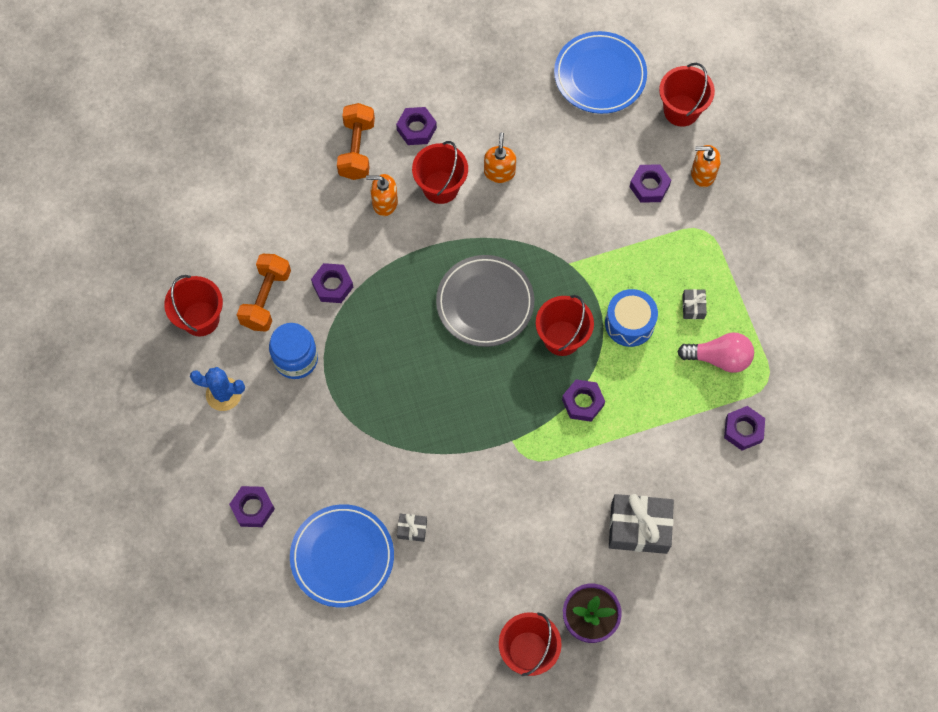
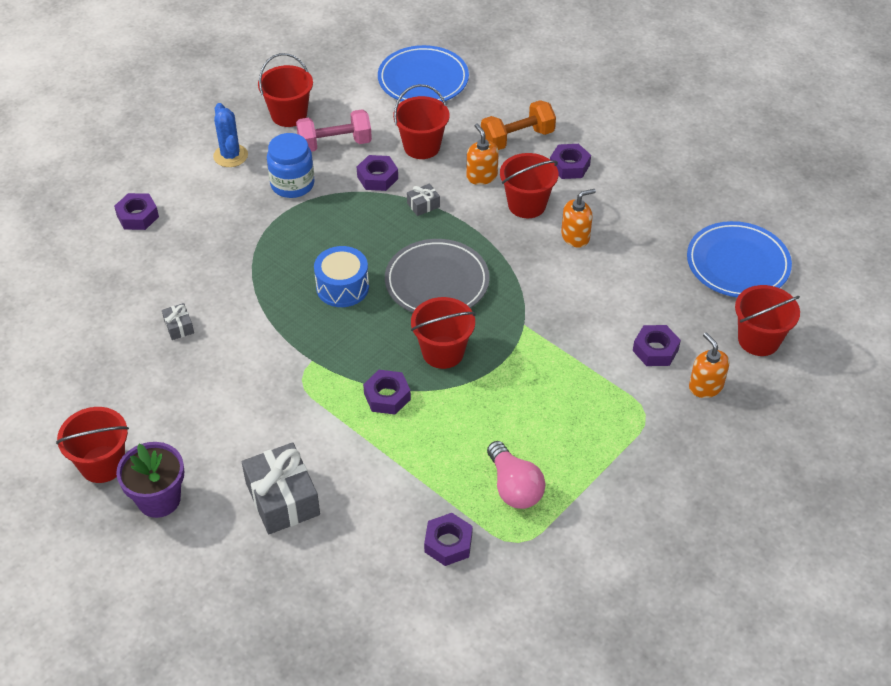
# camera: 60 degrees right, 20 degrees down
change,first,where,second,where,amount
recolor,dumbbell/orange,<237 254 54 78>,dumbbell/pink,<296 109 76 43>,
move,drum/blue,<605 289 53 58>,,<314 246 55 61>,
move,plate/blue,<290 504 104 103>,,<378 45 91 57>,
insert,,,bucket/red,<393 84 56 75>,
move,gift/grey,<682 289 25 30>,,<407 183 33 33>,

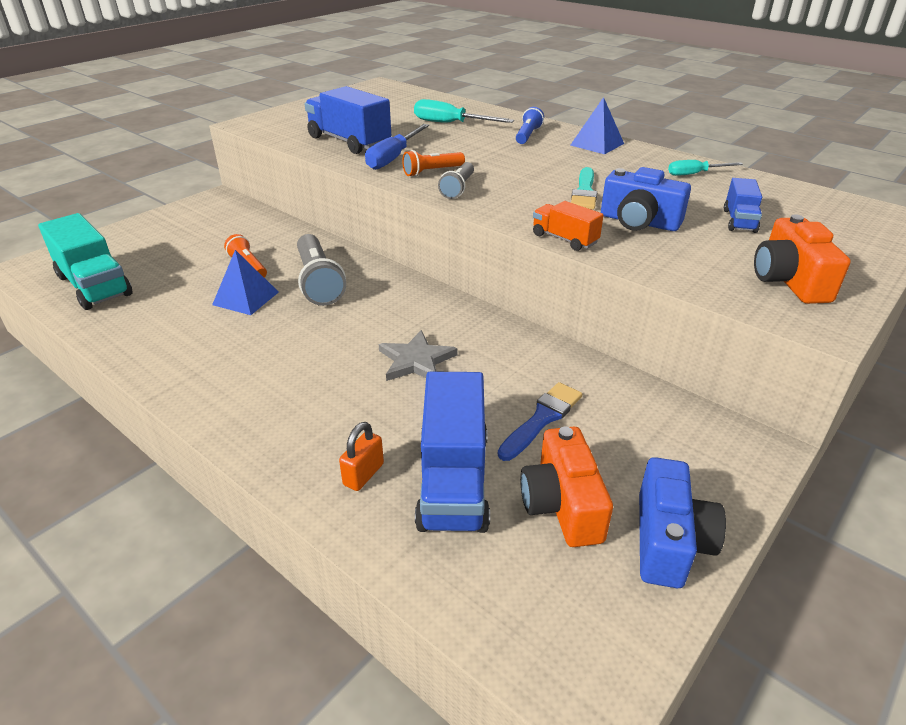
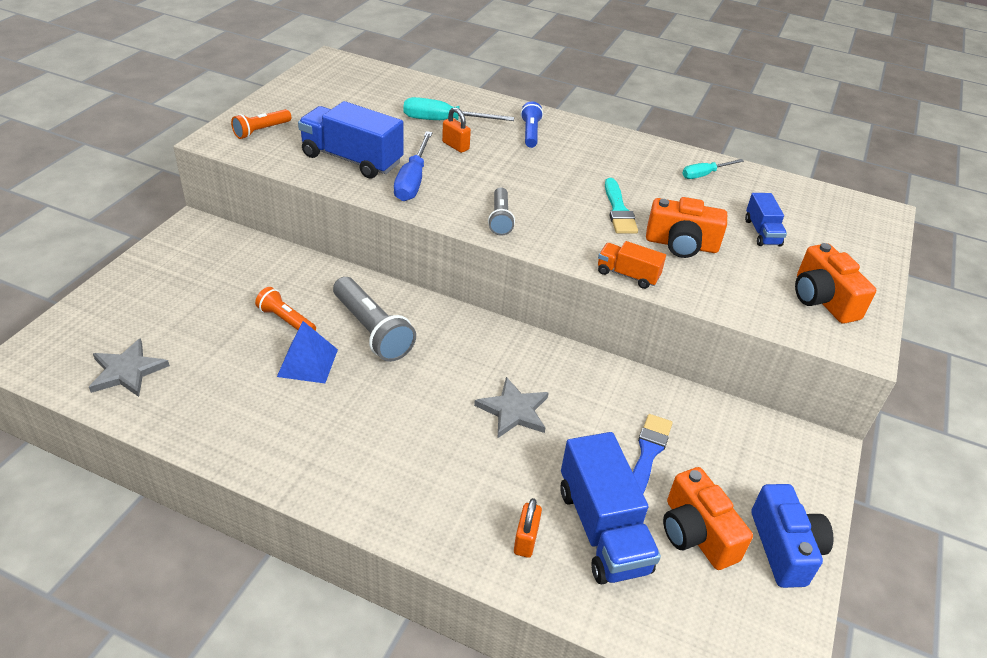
# camera: 20 degrees left, 5 degrees up
change,first,where,second,where,amount
replace,truck/turquoise,<38 213 94 97>,star/grey,<89 338 81 59>,
move,flashlight/orange,<402 150 63 27>,,<231 109 60 30>,
insert,,,padlock/orange,<442 107 29 46>,
recolor,camera/blue,<601 167 90 64>,camera/orange,<646 197 81 61>,
delete,pyramid/blue,<570 97 54 57>,,,

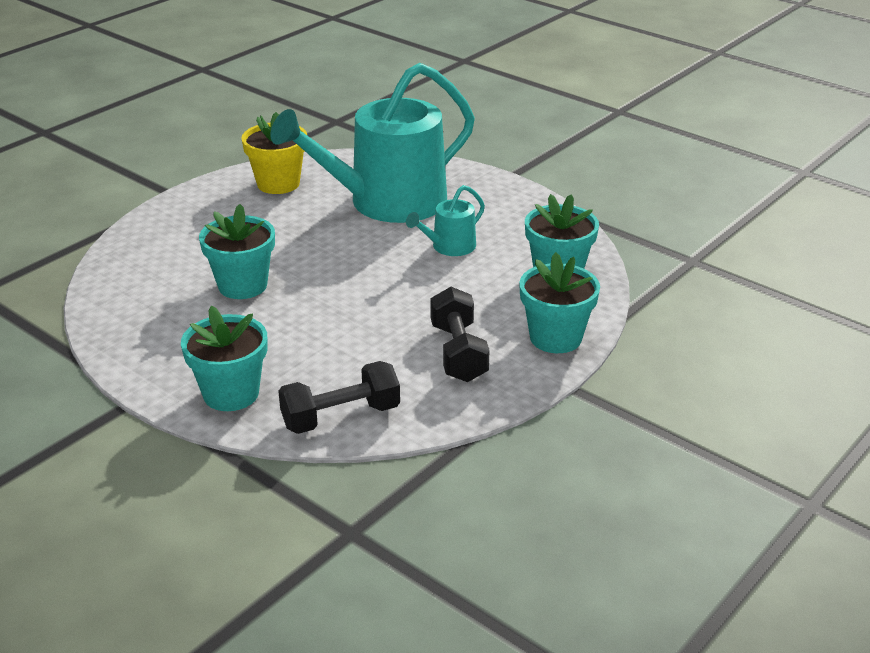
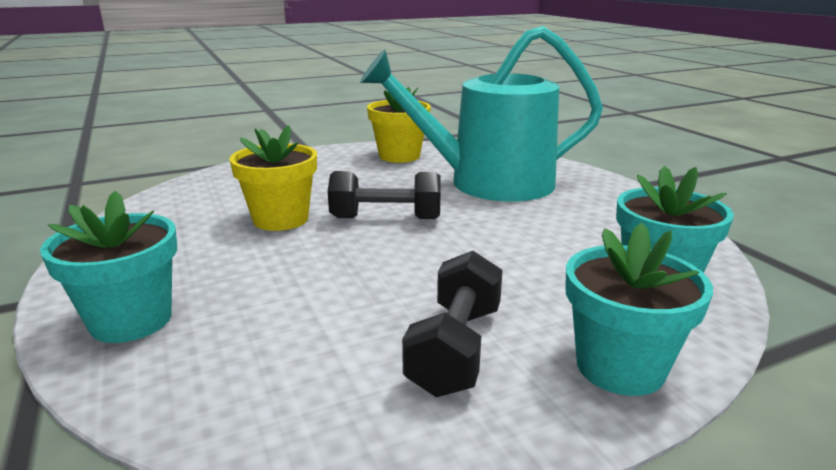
# camera: 25 degrees right, 10 degrees down
change,first,where,second,where,amount
recolor,flower pot/turquoise,<199 204 76 95>,flower pot/yellow,<229 125 88 106>,
move,dumbbell/black,<278 361 122 73>,,<328 171 113 48>,
delete,watering can/turquoise,<406 185 79 71>,,,

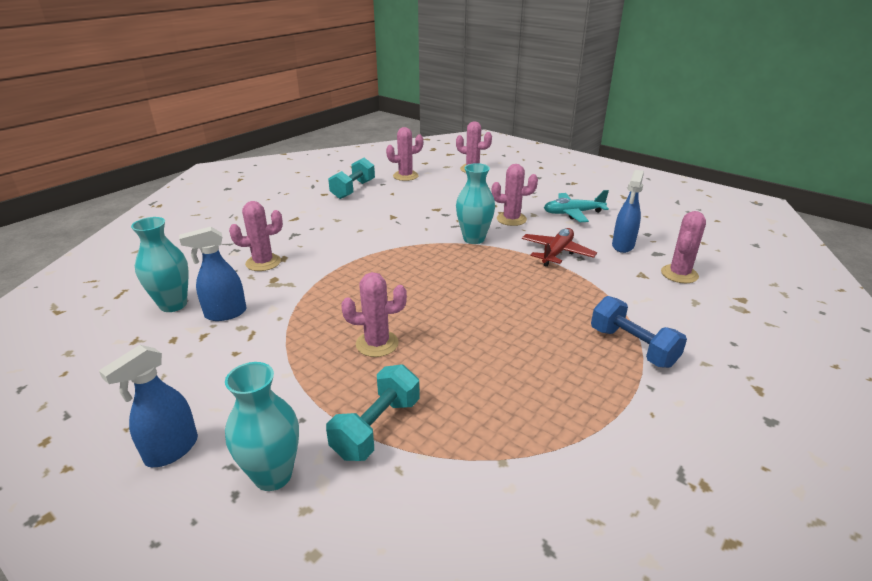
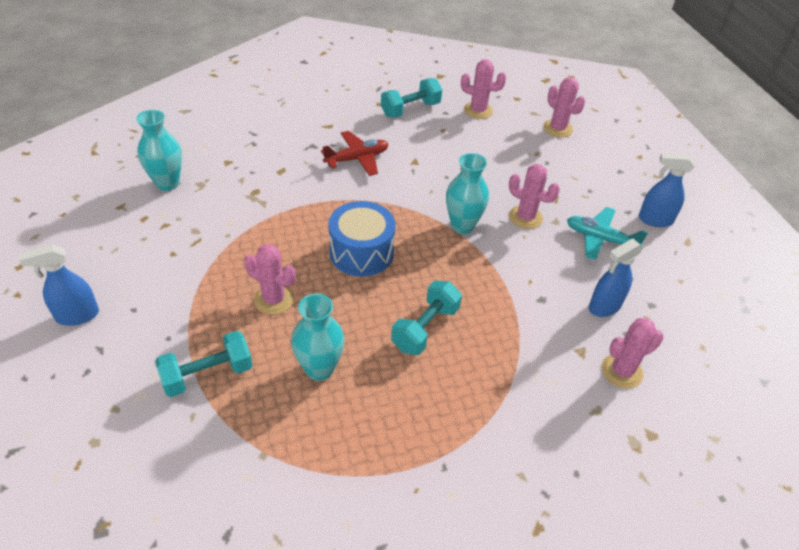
# camera: 30 degrees right, 15 degrees up
change,first,where,second,where,amount
move,vase/turquoise,<225 362 74 129>,,<291 293 53 88>,
move,plane/red,<522 228 75 39>,,<321 131 67 45>,
insert,,,drum/blue,<328 201 68 76>,
insert,,,dumbbell/turquoise,<391 281 71 74>,
move,spray bottle/blue,<179 227 67 94>,,<639 153 55 74>,
delete,cactus/pink,<229 201 54 70>,,,
delete,dumbbell/blue,<591 296 96 72>,,,

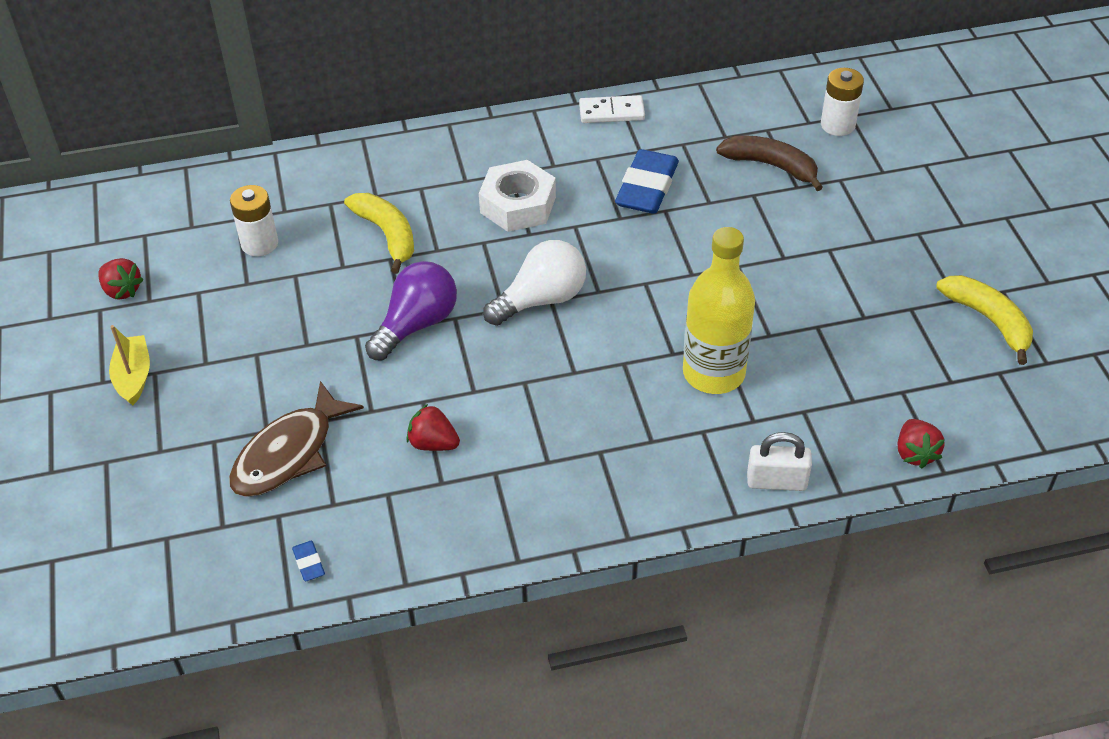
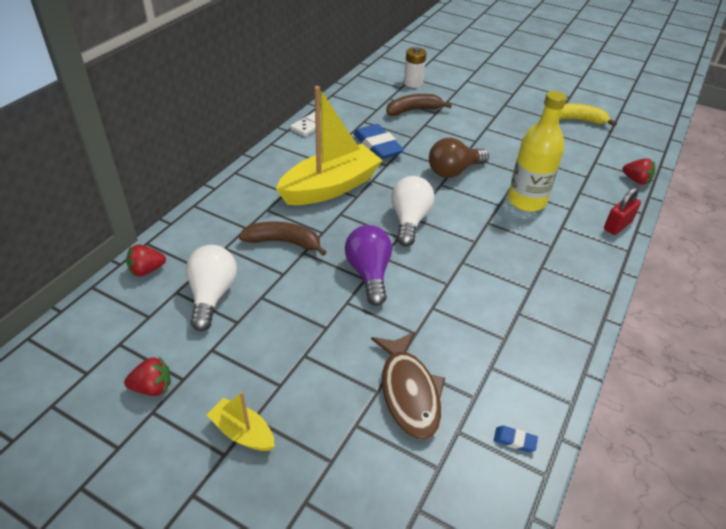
# camera: 50 degrees left, 5 degrees down
change,first,where,second,where,amount
move,strawberry/red,<406 404 54 47>,,<126 244 40 32>,
replace,battery/white,<230 185 48 71>,light bulb/white,<186 245 51 86>,
recolor,banana/yellow,<344 193 70 81>,banana/brown,<239 222 87 34>,
replace,nut/white,<479 160 77 72>,boat/yellow,<276 86 107 119>,
insert,,,light bulb/brown,<429 138 60 40>,
recolor,padlock/white,<747 432 65 59>,padlock/red,<604 187 37 48>,

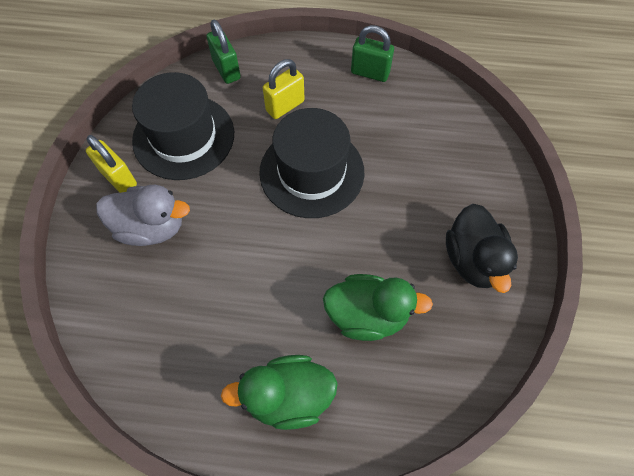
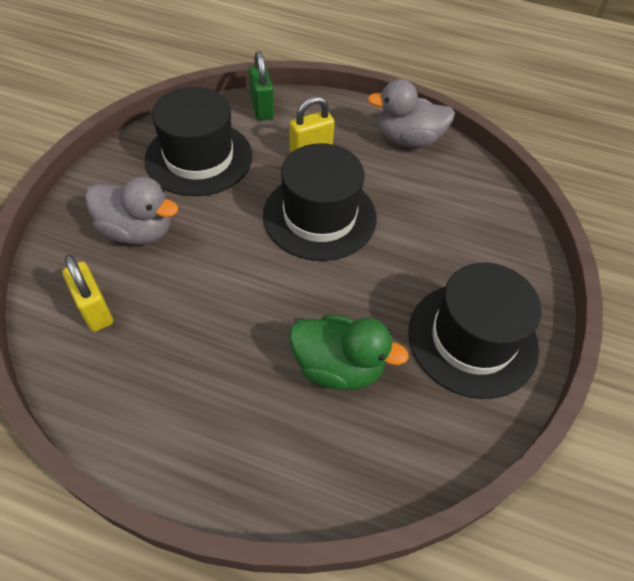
# camera: 10 degrees right, 10 degrees down
change,first,where,second,where,amount
move,padlock/yellow,<86 135 51 58>,,<62 255 51 77>,
replace,padlock/green,<351 25 43 57>,duck/grey,<367 79 88 68>,
replace,duck/black,<446 204 72 89>,hat/black,<408 263 134 136>,
delete,duck/green,<221 355 117 75>,,,

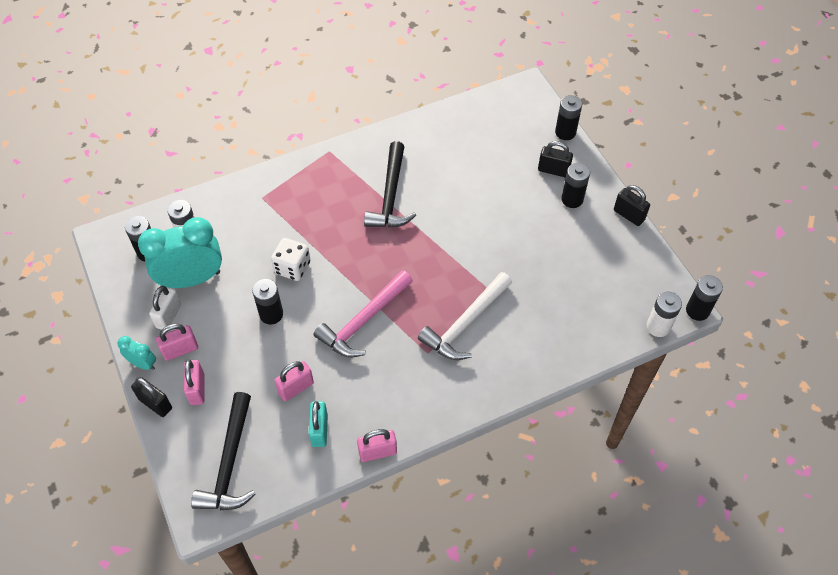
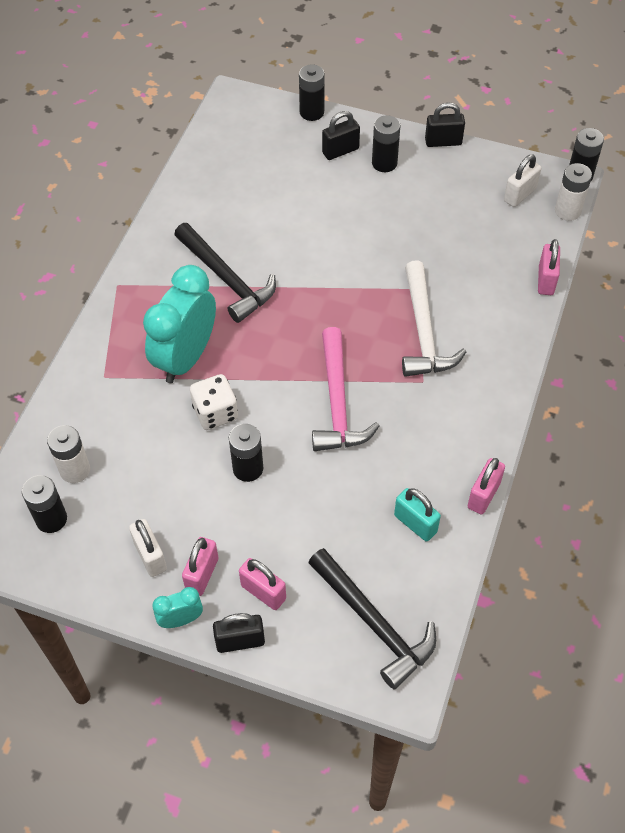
# camera: 45 degrees left, 0 degrees up
change,first,where,second,where,amount
move,clock/turquoise,<138 217 84 71>,,<143 265 73 118>,
insert,,,padlock/white,<504 155 37 52>,
move,padlock/pink,<274 361 40 40>,,<538 239 22 56>,

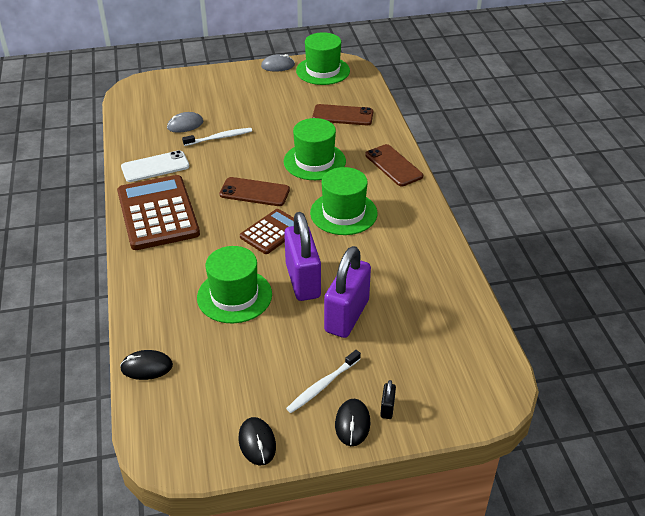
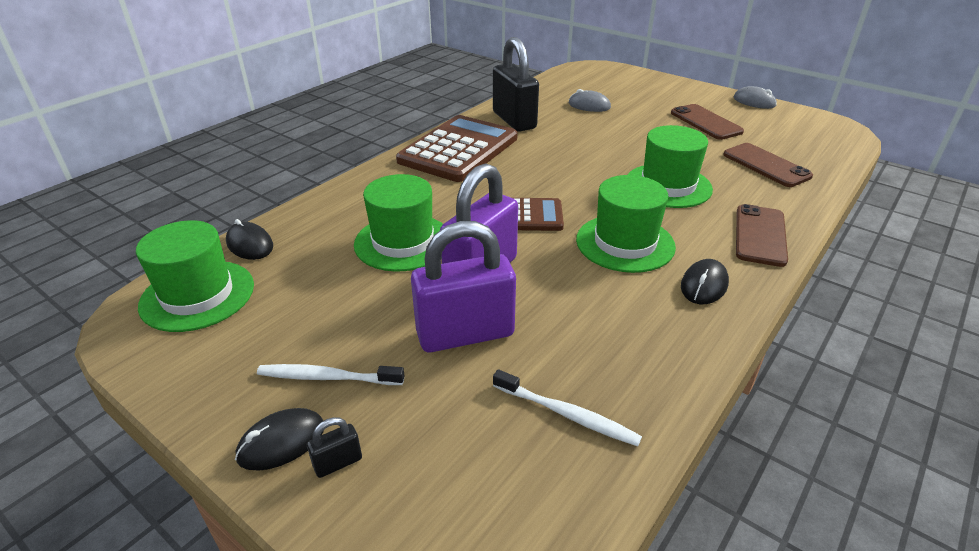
# camera: 50 degrees right, 5 degrees down
change,first,where,second,where,amount
move,hat/green,<296 32 54 53>,,<136 220 118 112>,
replace,phone/white,<121 150 68 32>,padlock/black,<493 37 46 94>,
move,toothbrush/white,<182 128 70 18>,,<493 369 149 78>,
move,phone/brown,<219 177 71 29>,,<671 104 73 36>,
move,mouse/black,<239 417 37 49>,,<681 259 48 45>,

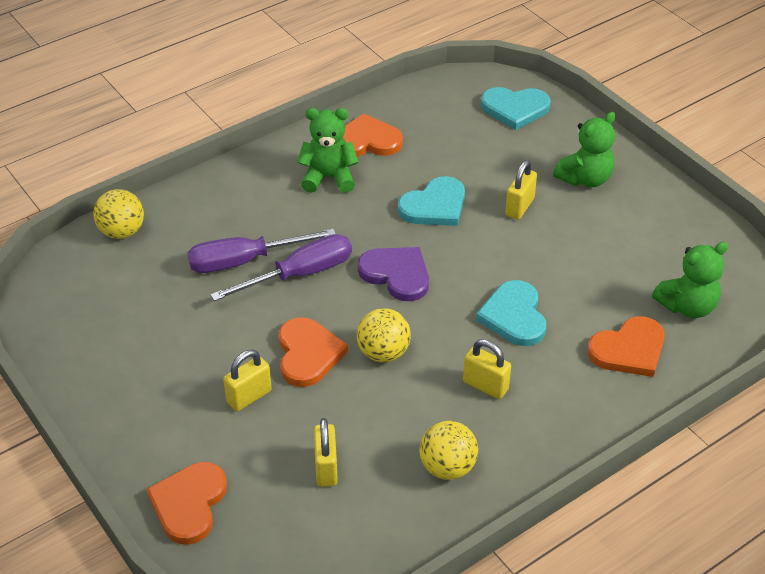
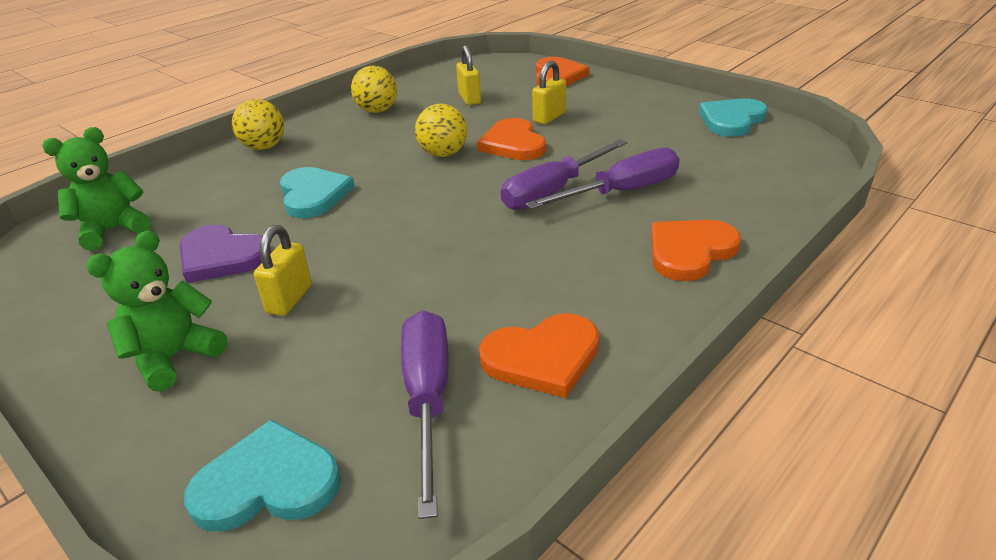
# camera: 170 degrees right, 10 degrees down
change,first,where,second,where,amount
move,heart/purple,<358 247 71 54>,,<180 224 91 59>,
move,ball/yellow,<93 189 51 50>,,<232 99 52 51>,
insert,,,screwdriver/purple,<401 310 48 209>,
move,heart/orange,<588 316 77 61>,,<651 220 90 61>,
move,heart/turquoise,<398 176 67 50>,,<699 98 69 39>,
delete,teddy bear/green,<297 108 62 85>,,,
delete,padlock/yellow,<463 339 48 60>,,,

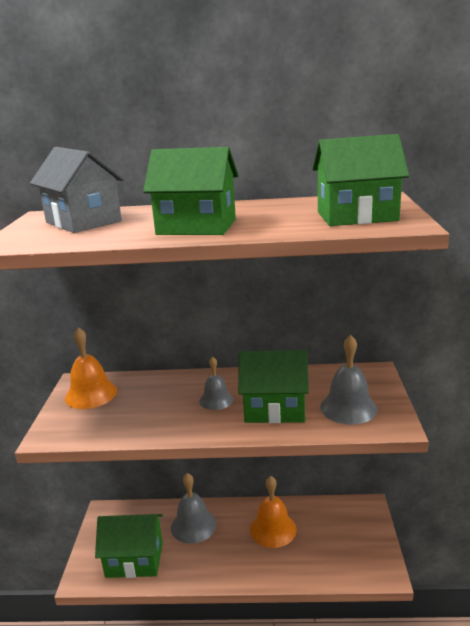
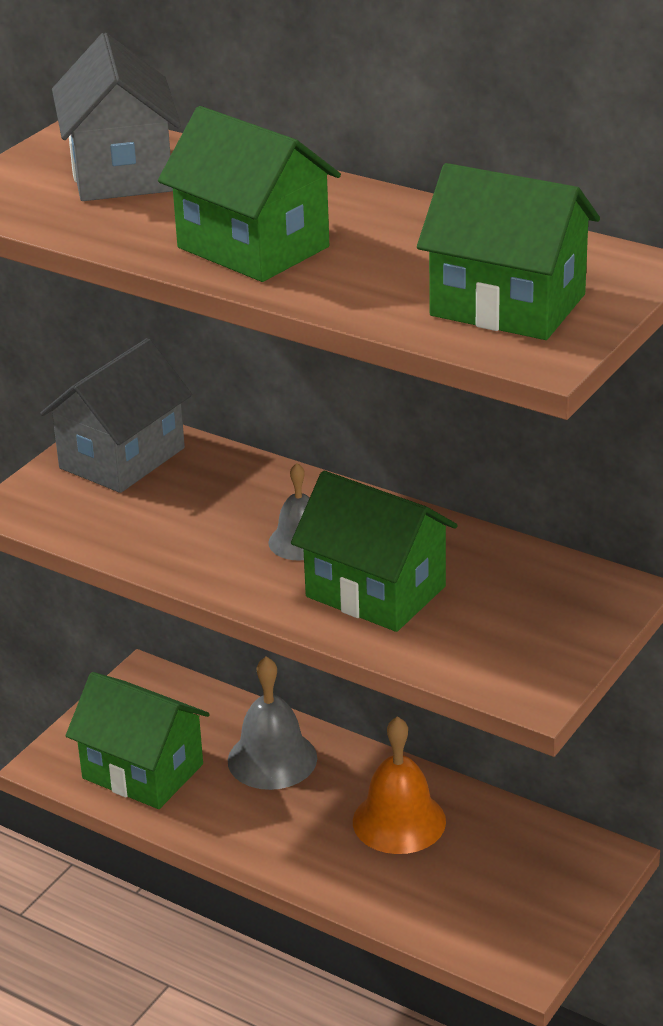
# camera: 30 degrees right, 10 degrees up
change,first,where,second,where,amount
replace,bell/orange,<65 327 52 82>,house/grey,<40 338 152 155>,
delete,bell/grey,<320 335 58 90>,,,

